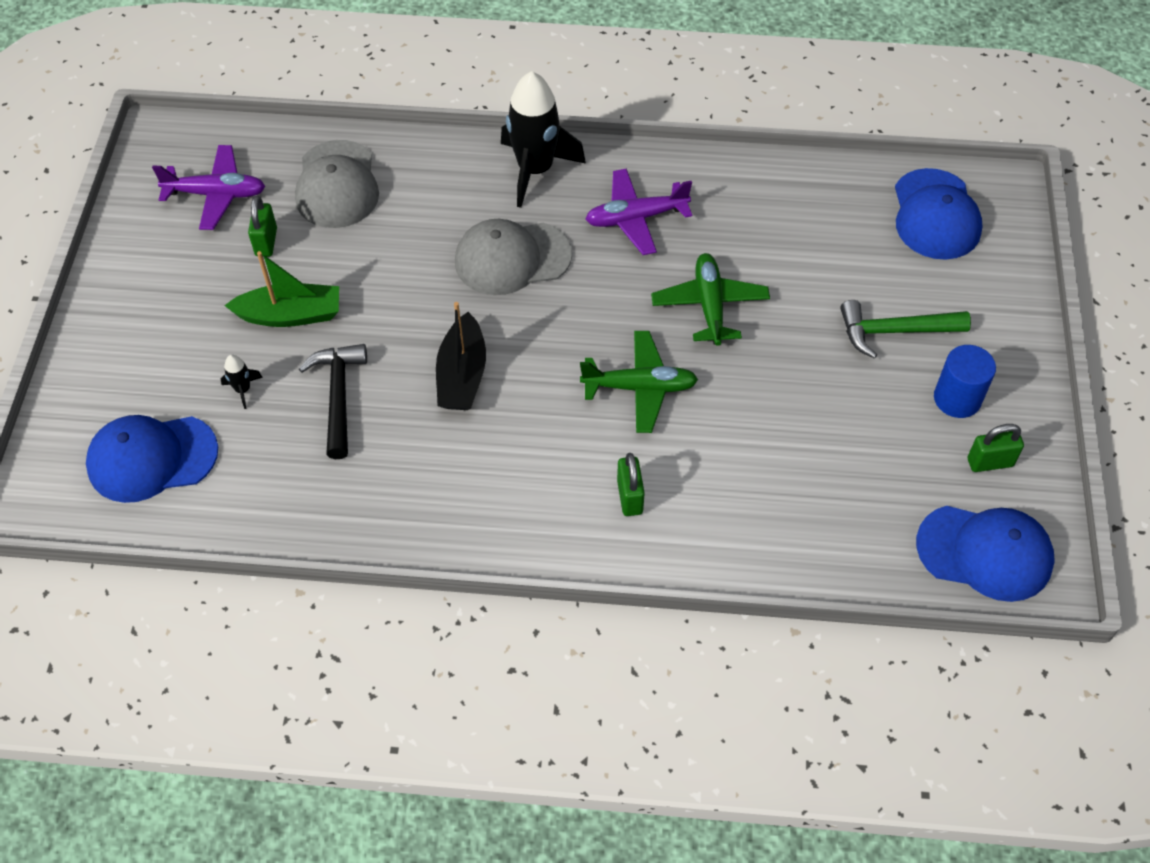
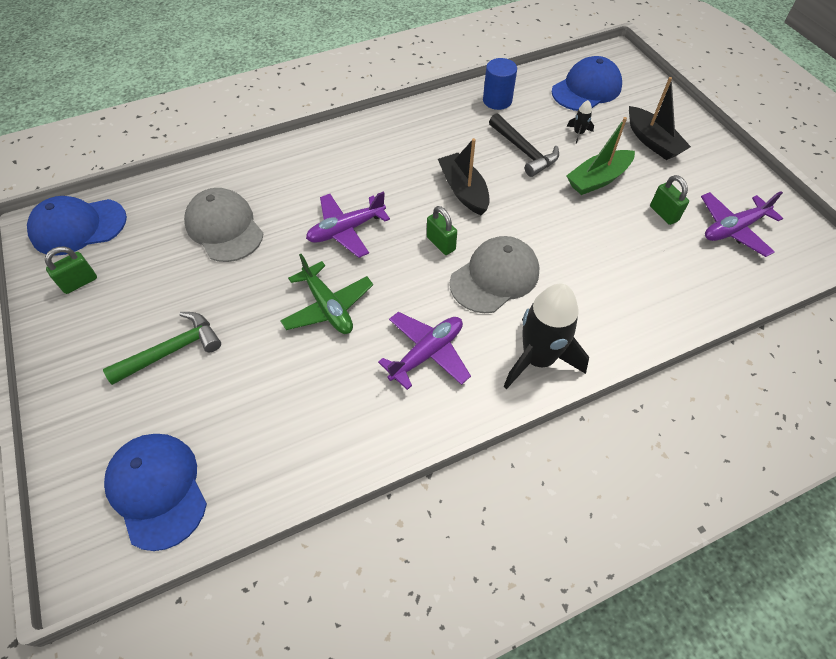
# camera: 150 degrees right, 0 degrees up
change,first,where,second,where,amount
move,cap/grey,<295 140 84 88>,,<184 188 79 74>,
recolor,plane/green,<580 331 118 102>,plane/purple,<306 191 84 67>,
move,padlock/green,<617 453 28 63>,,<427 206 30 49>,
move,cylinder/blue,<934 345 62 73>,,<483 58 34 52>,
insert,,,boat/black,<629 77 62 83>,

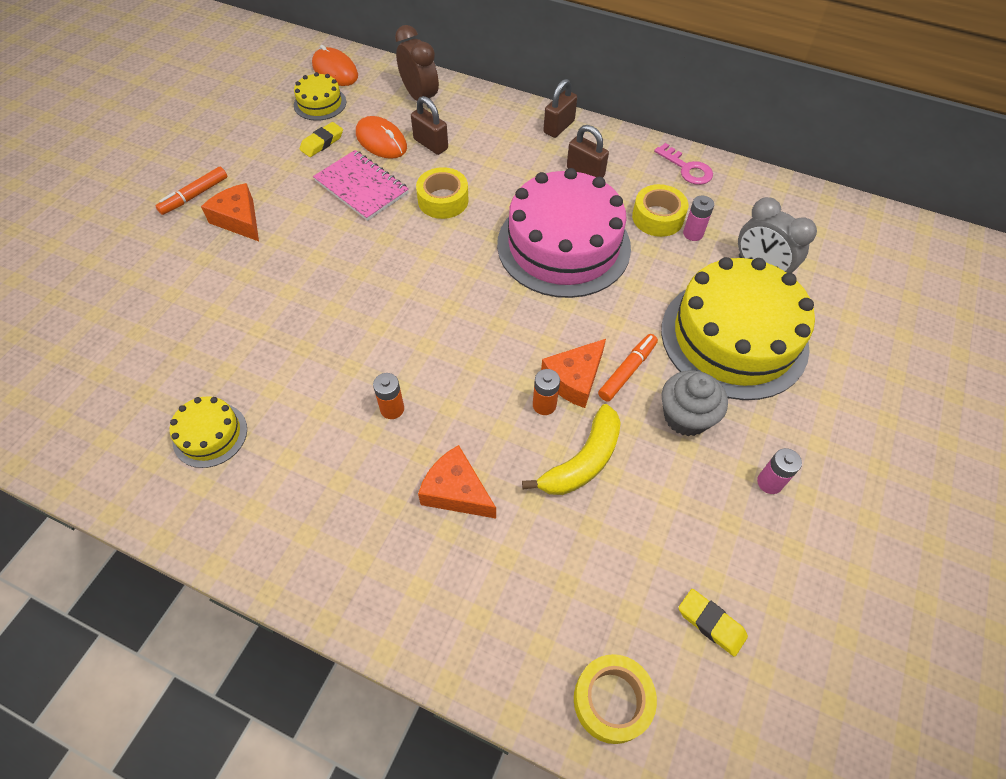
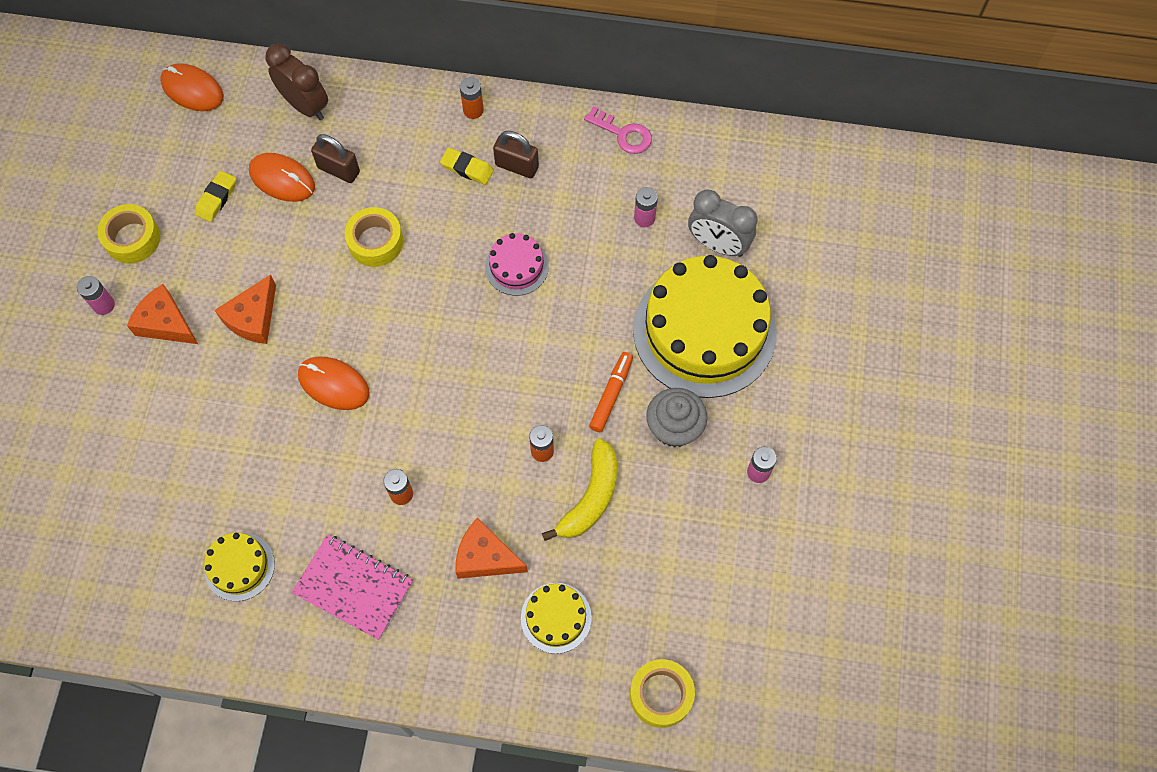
# camera: 15 degrees left, 10 degrees up
change,first,where,second,where,amount
replace,marker/orange,<156 167 71 48>,battery/pink,<77 276 38 39>,
move,tape/yellow,<632 184 56 53>,,<97 204 63 60>,
move,cheese/orange,<541 339 65 69>,,<215 274 61 70>,
move,notebook/pink,<313 150 96 71>,,<292 534 121 106>,
insert,,,mouse/orange,<298 356 72 54>,
move,eraser/yellow,<679 589 69 68>,,<440 148 54 37>,
replace,padlock/brown,<543 79 34 59>,battery/orange,<460 77 24 42>,
resize,cake/pink,<497 168 134 130>,,<485 233 64 63>,x0.45
move,cake/yellow,<294 72 52 49>,,<521 583 71 71>,

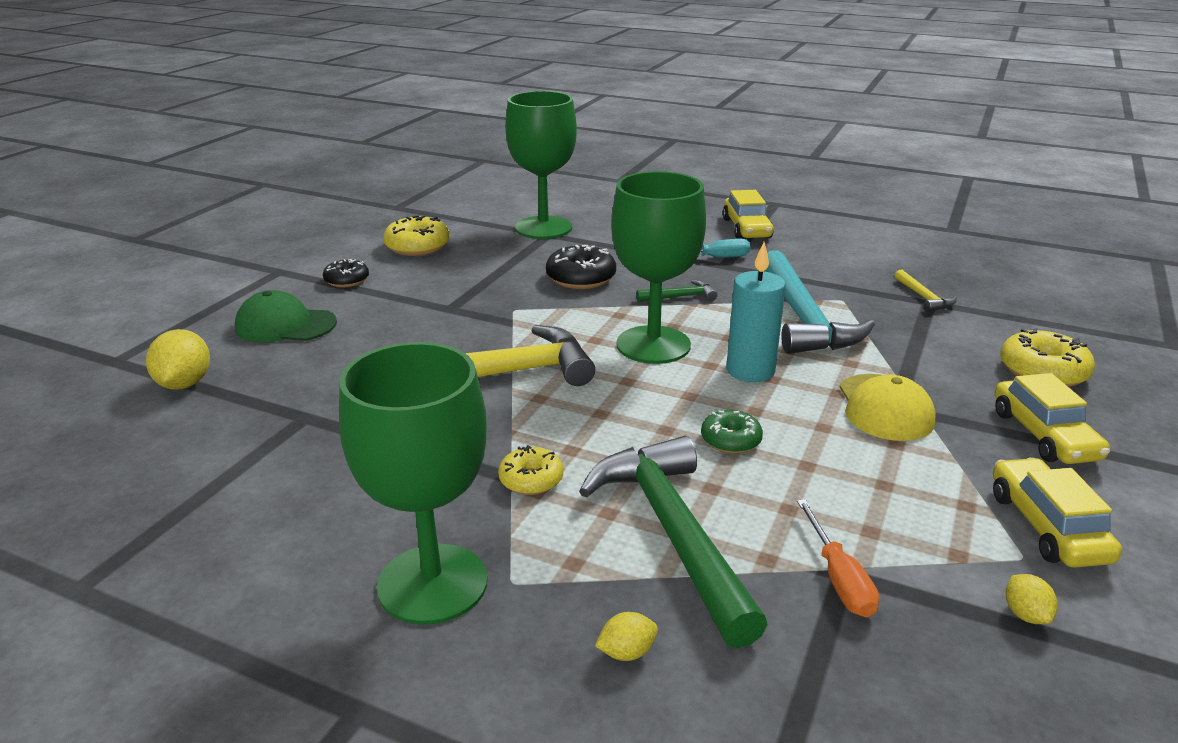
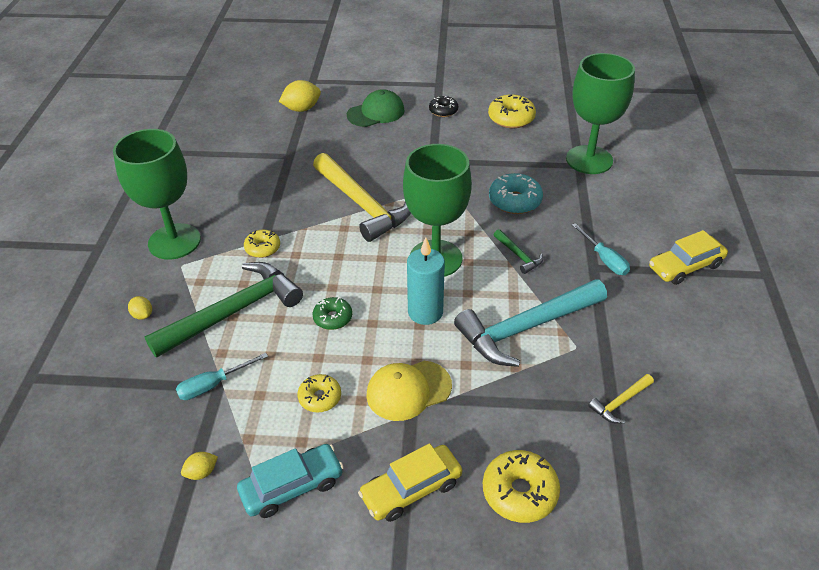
# camera: 70 degrees right, 15 degrees up
change,first,where,second,where,amount
recolor,screwdriver/orange,<797 499 82 118>,screwdriver/turquoise,<176 353 92 47>,
recolor,car/yellow,<993 458 129 110>,car/turquoise,<237 444 107 74>,
insert,,,donut/yellow,<298 374 43 38>,
rotate,cap/green,<235 290 102 53>,,<347 89 58 38>,75 degrees clockwise
recolor,donut/black,<546 245 70 44>,donut/turquoise,<489 173 54 41>,

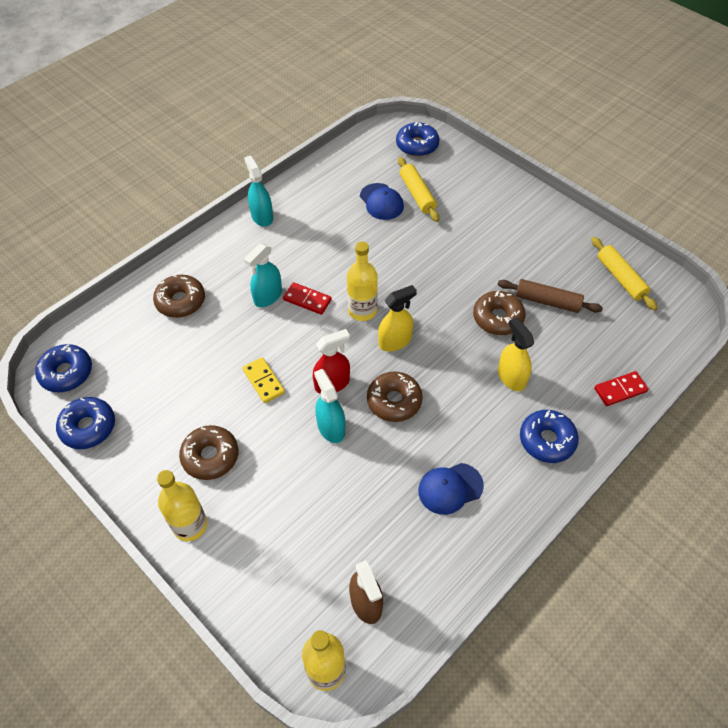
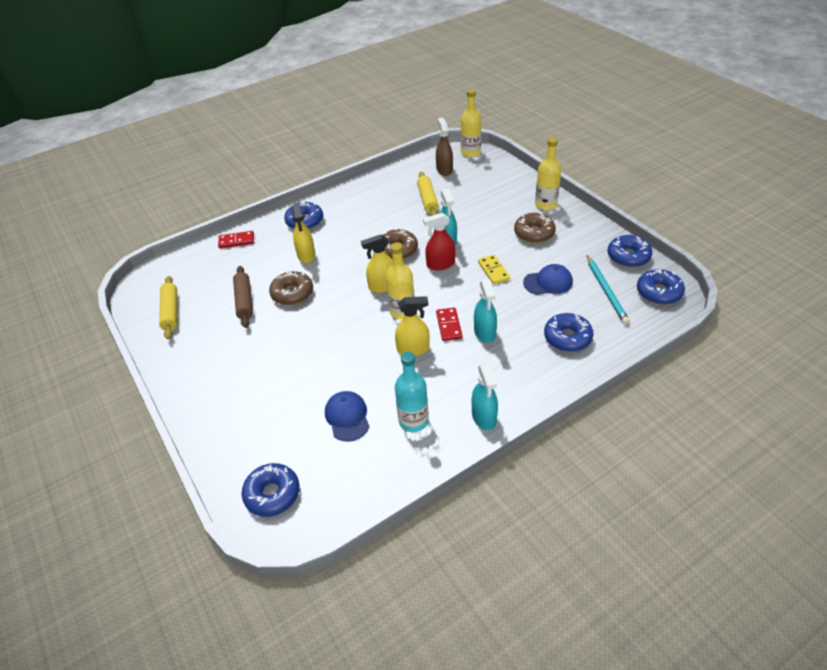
# camera: 165 degrees left, 10 degrees down
change,first,where,second,where,amount
rotate,rolling pin/brown,<498 279 105 34>,,<233 266 20 62>,45 degrees clockwise
insert,,,spray bottle/yellow,<395 296 35 60>,
insert,,,bottle/turquoise,<395 352 34 80>,
move,rolling pin/yellow,<398 157 41 65>,,<417 172 22 44>,
rotate,domino/red,<283 282 49 33>,,<436 307 27 34>,45 degrees clockwise
rotate,spray bottle/turquoise,<244 243 38 64>,,<474 279 23 64>,120 degrees clockwise
move,cap/blue,<418 463 66 52>,,<523 264 50 31>,
recolor,donut/brown,<153 275 52 43>,donut/blue,<544 313 50 39>,
insert,,,pencil/turquoise,<587 256 43 68>,

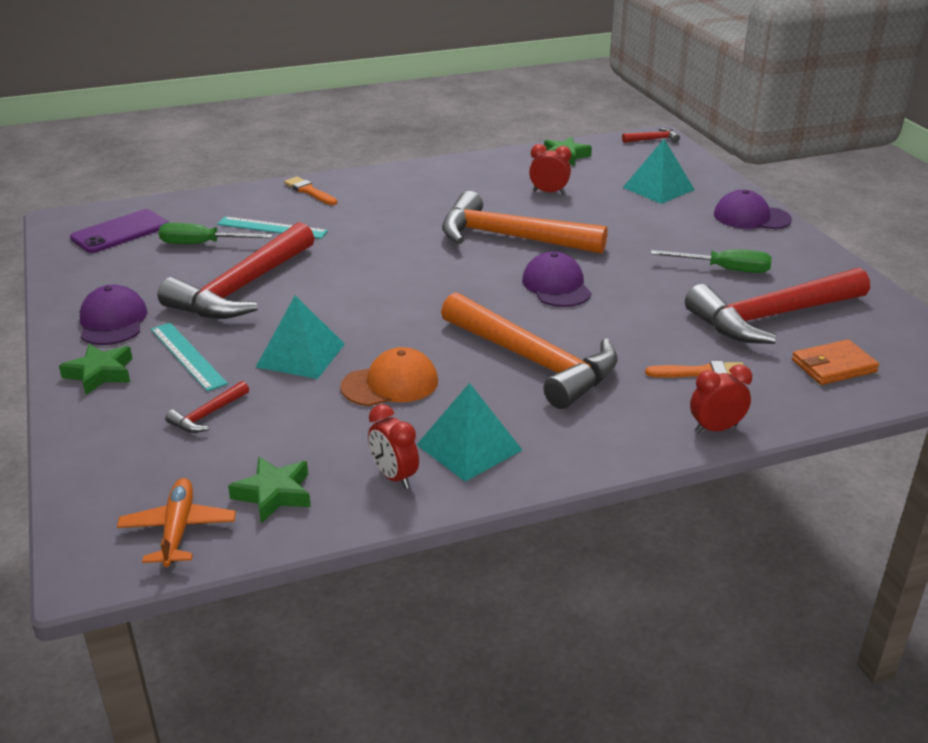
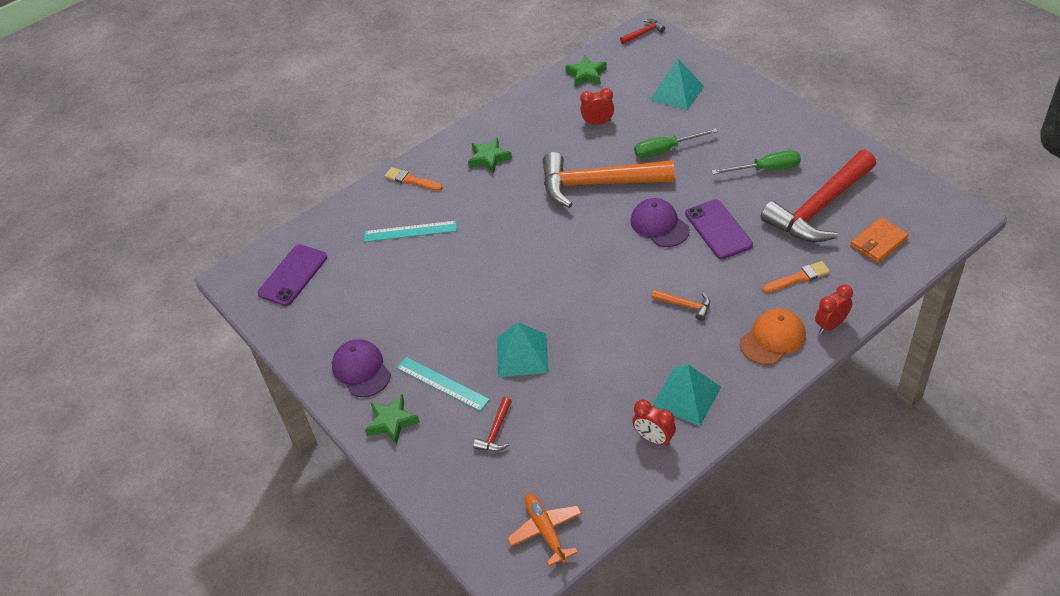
# camera: 15 degrees left, 15 degrees up
change,first,where,second,where,amount
move,star/green,<228 457 83 66>,,<468 138 44 36>,
move,screwdriver/green,<159 223 114 21>,,<634 128 84 30>,
resize,hammer/orange,<441 292 177 117>,,<651 289 59 32>,x0.40
insert,,,phone/purple,<685 199 68 60>,
move,cap/orange,<341 347 97 59>,,<740 309 66 56>,
delete,hammer/red,<157 222 158 97>,,,
delete,cap/purple,<714 190 78 40>,,,

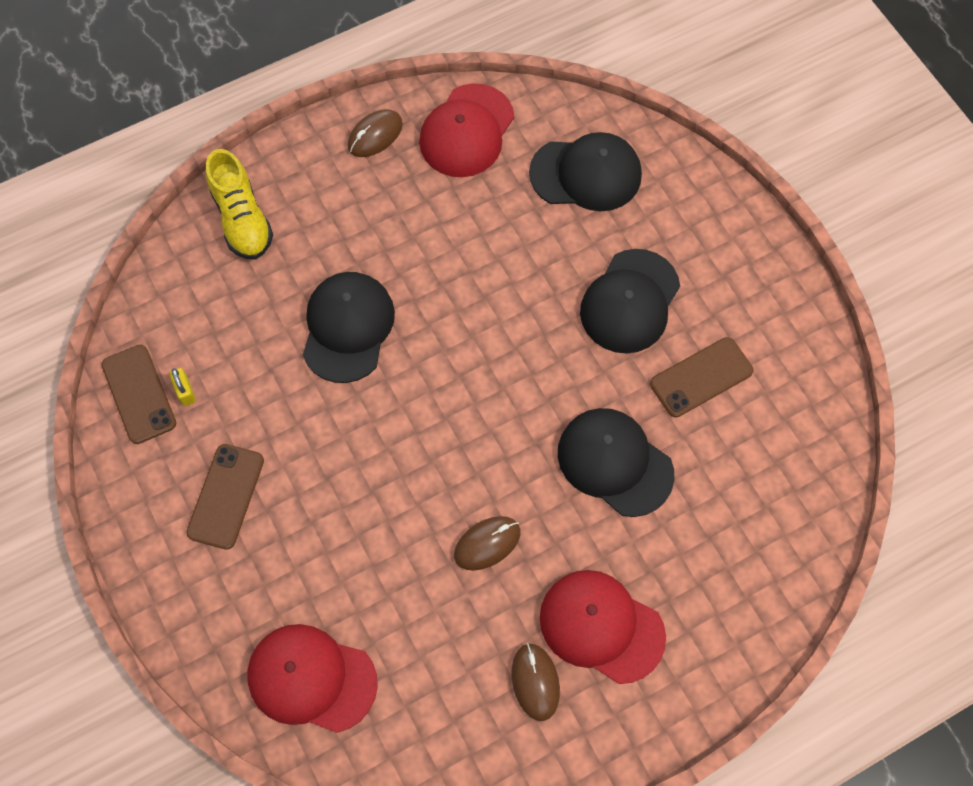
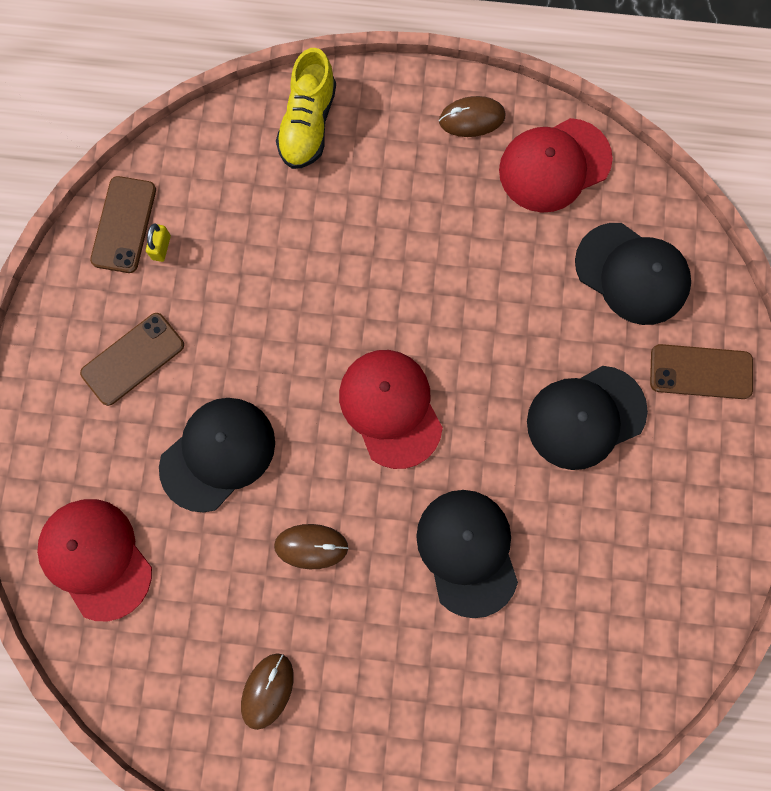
# camera: 35 degrees right, 10 degrees up
change,first,where,second,where,amount
move,cap/black,<303 272 92 111>,,<159 398 116 114>,
move,cap/red,<540 570 126 114>,,<339 350 104 119>,
move,phone/brown,<650 337 103 80>,,<650 344 103 55>,

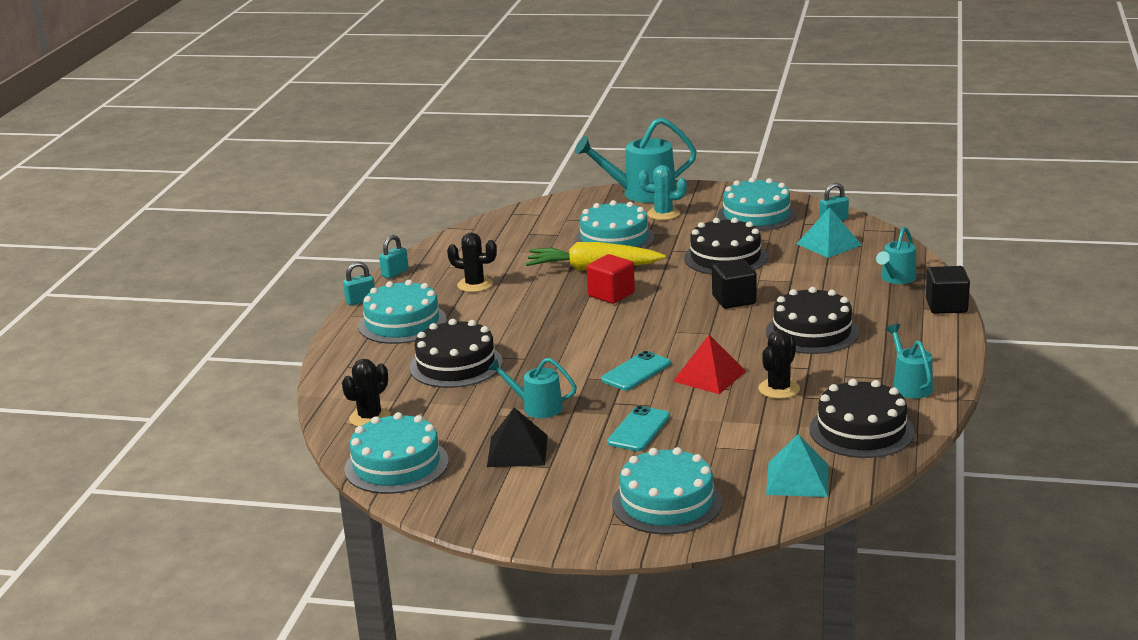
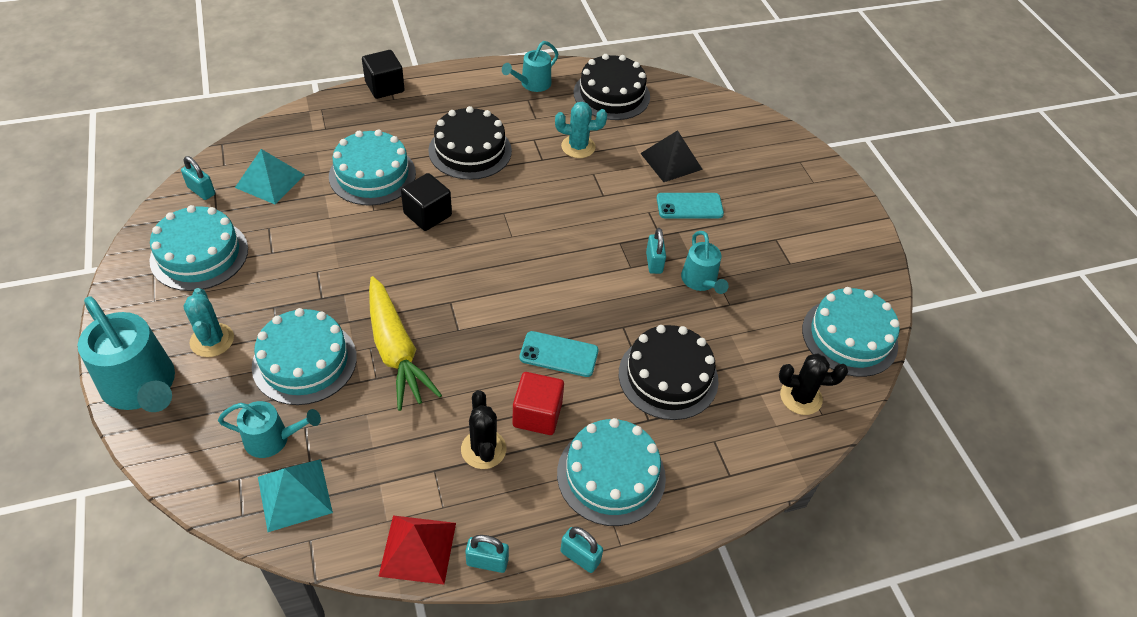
# camera: 125 degrees left, 25 degrees up
change,first,where,second,where,amount
move,watering can/turquoise,<876 227 40 57>,,<218 401 103 57>,
move,pyramid/turquoise,<766 434 63 63>,,<258 459 75 73>,
move,cake/turquoise,<612 447 110 87>,,<329 130 87 76>,
move,pyramid/red,<673 335 73 59>,,<378 515 78 70>,
move,cube/red,<587 254 48 50>,,<512 372 52 63>,
move,phone/turquoise,<601 351 70 39>,,<519 331 80 46>,
recolor,cactus/black,<758 330 42 69>,cactus/turquoise,<555 101 52 57>,
move,pyramid/black,<487 407 61 60>,,<640 130 63 52>,
insert,,,padlock/turquoise,<646 228 20 46>,
delete,cake/black,<684 217 84 58>,,,

